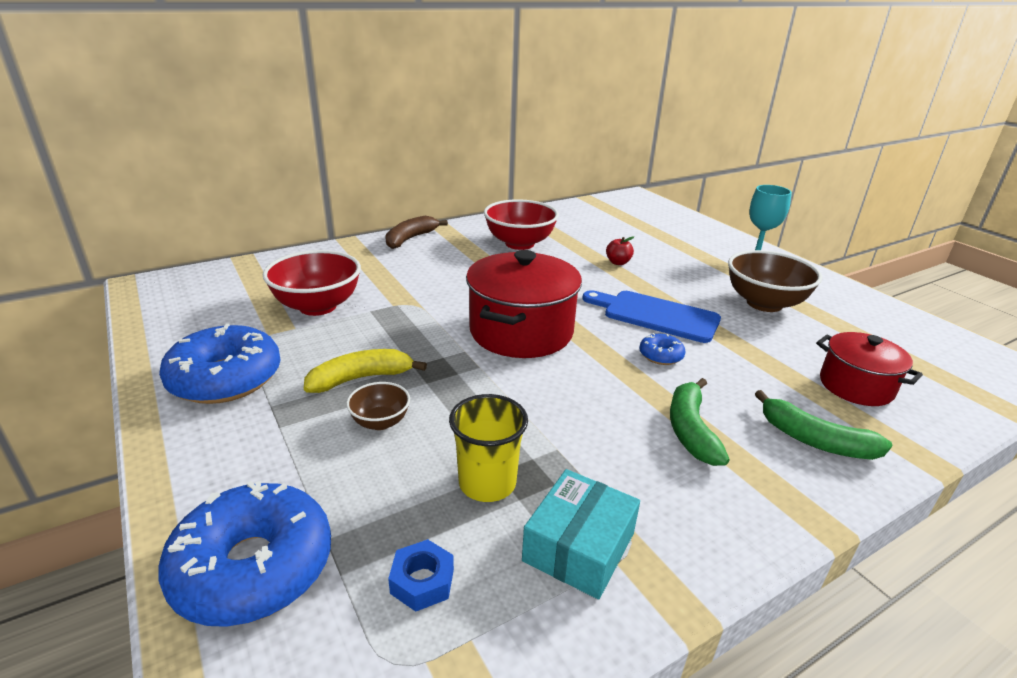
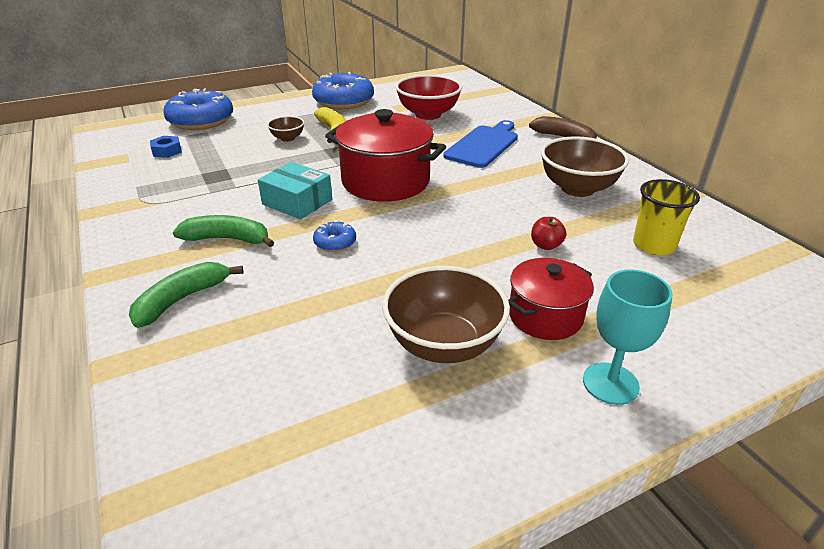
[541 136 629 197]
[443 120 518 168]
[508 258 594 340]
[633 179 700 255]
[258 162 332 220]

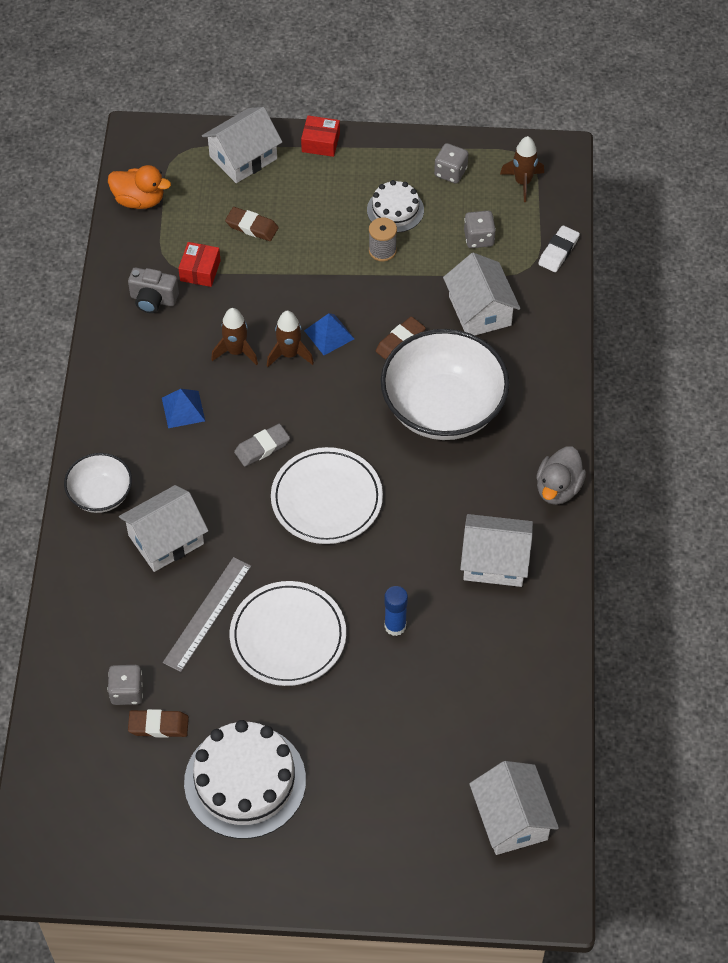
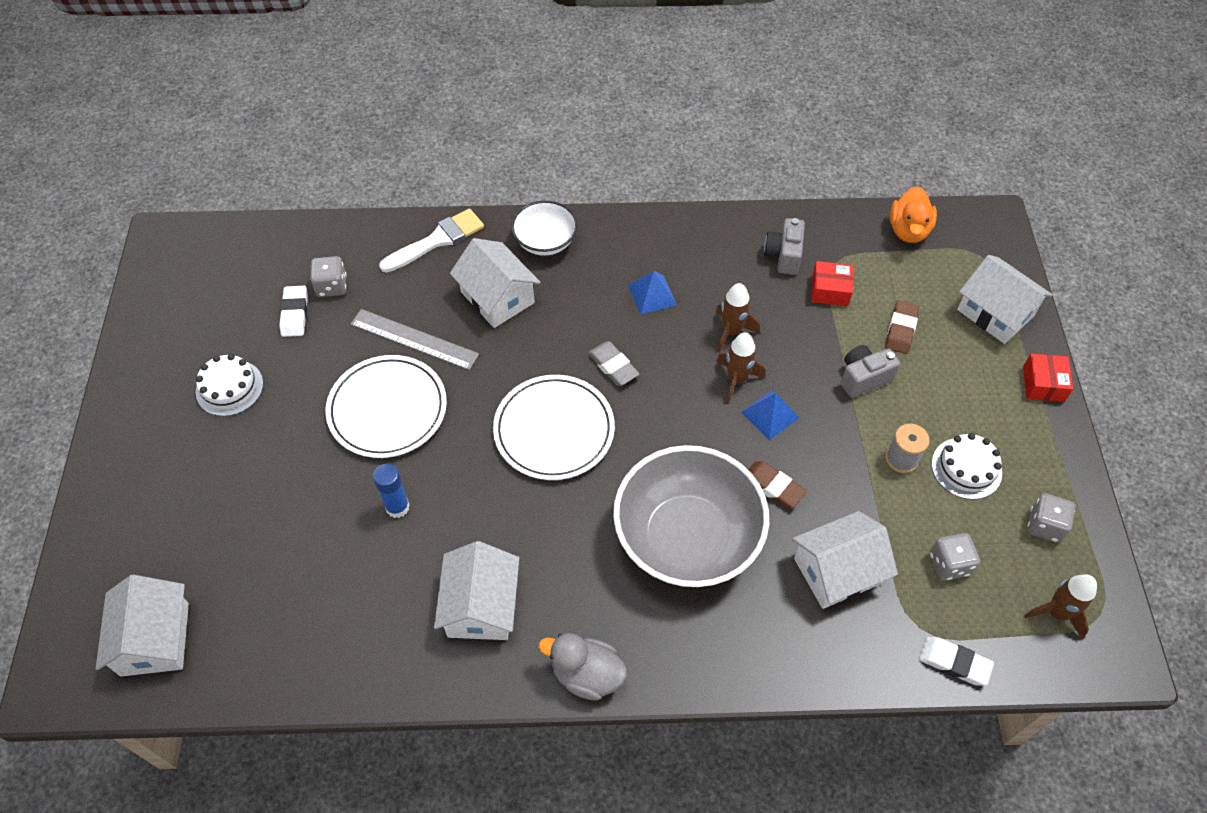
[613 445 769 587]
[279 286 308 337]
[196 354 263 416]
[96 575 189 676]
[379 208 484 273]
[841 345 900 398]

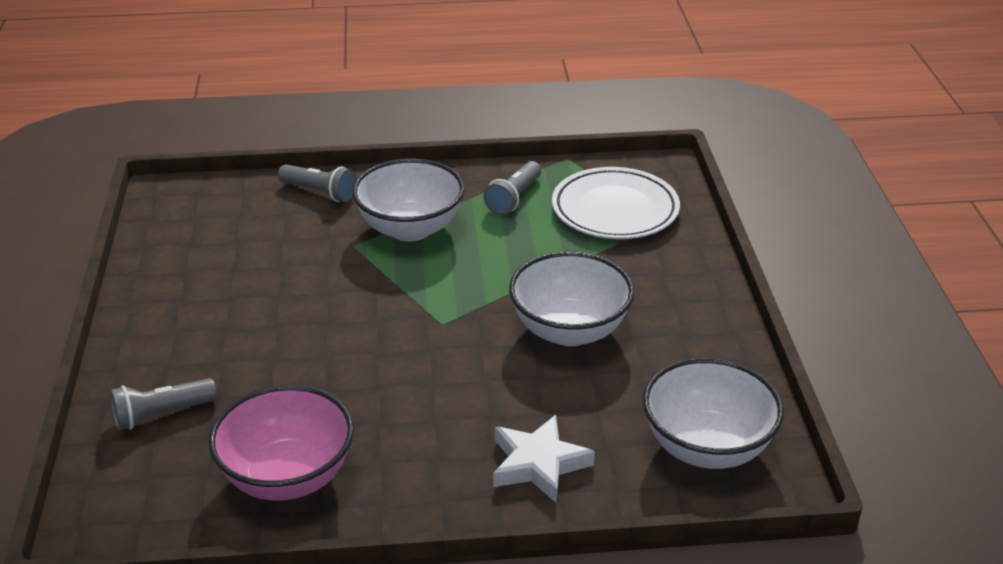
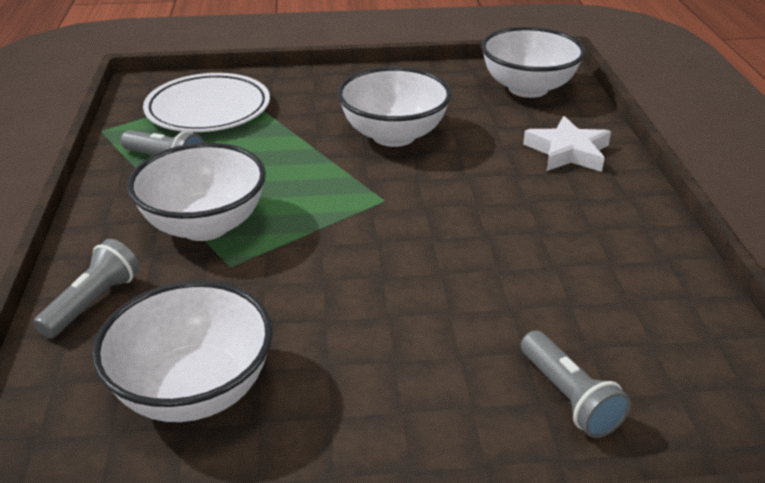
[209 385 354 501] (first image)
[92 281 273 422]

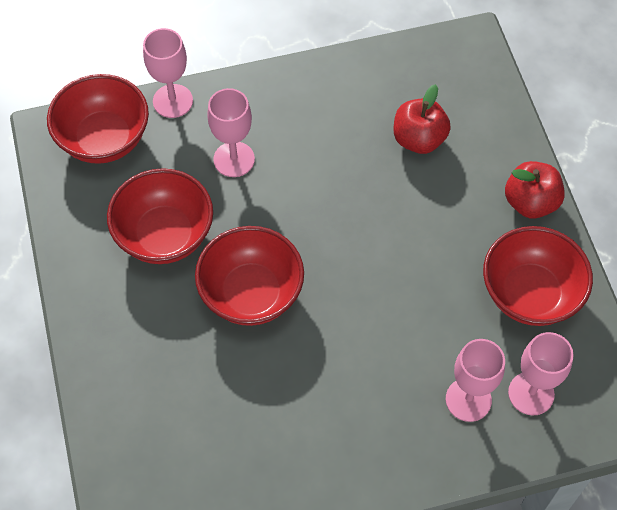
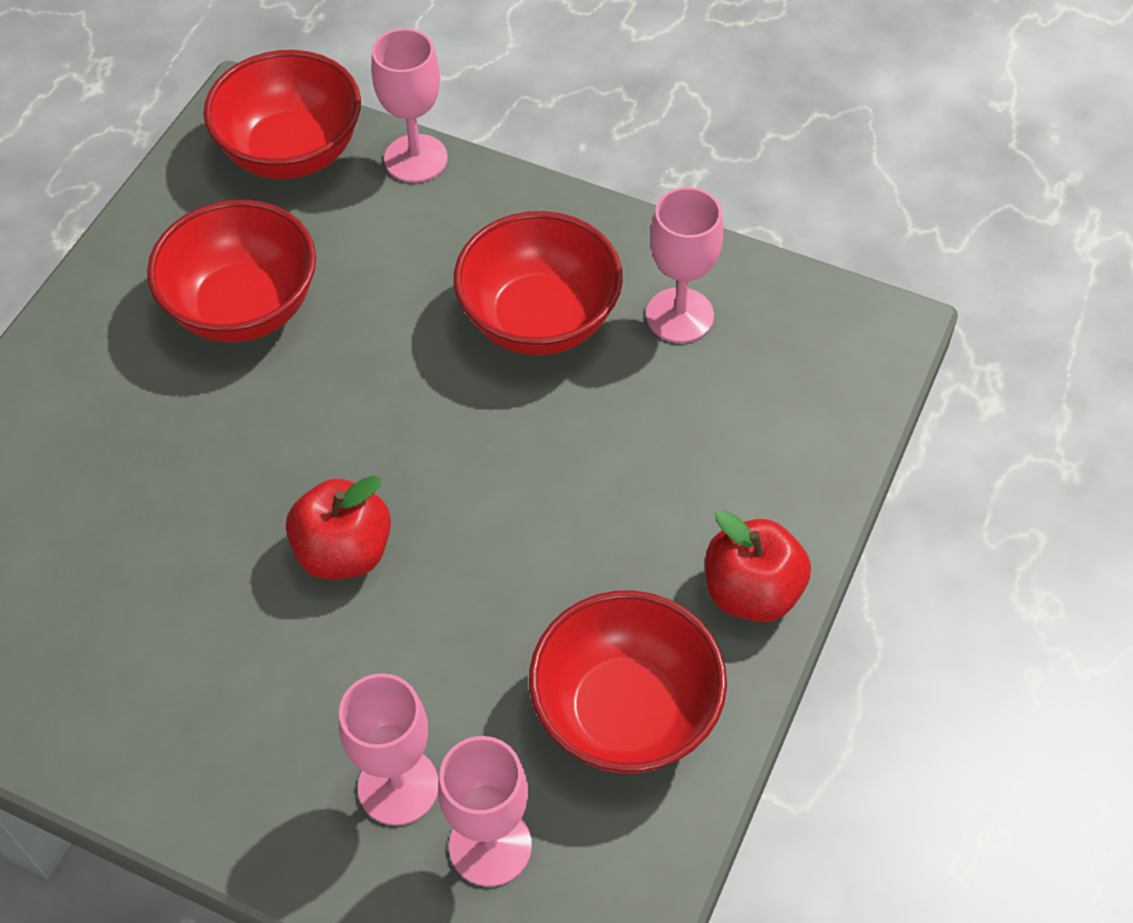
[286 475 391 580]
[646 187 723 343]
[454 211 623 355]

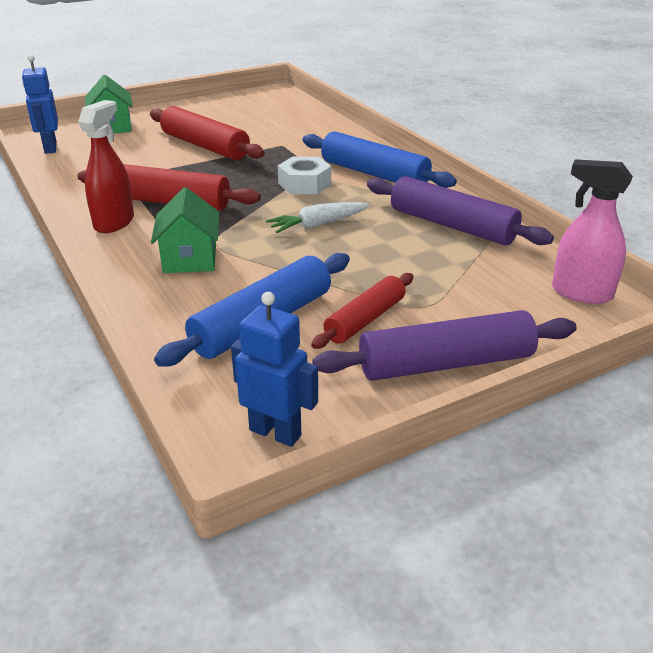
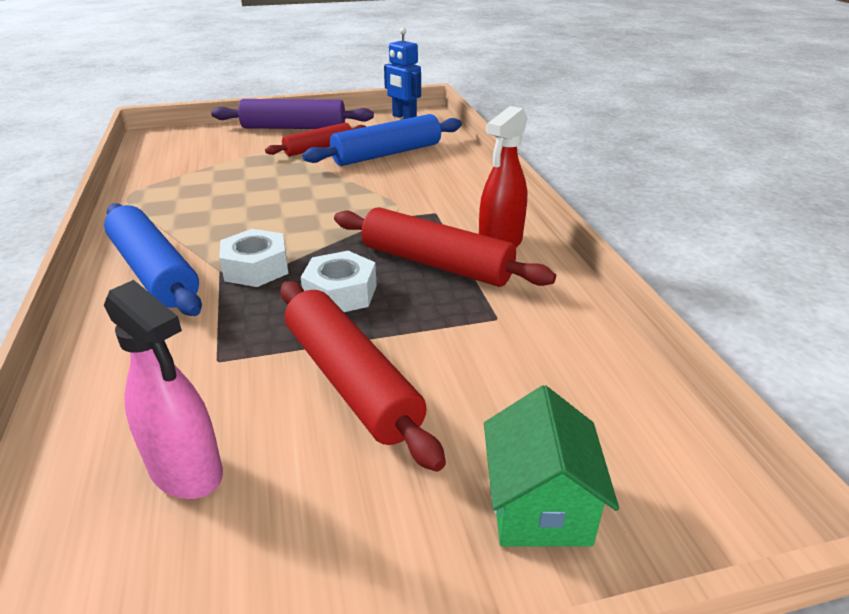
[22 54 58 154] (first image)
[104 280 223 499]
[367 176 554 245] (first image)
[151 187 219 273] (first image)
[266 202 369 233] (first image)
[301 251 377 312]

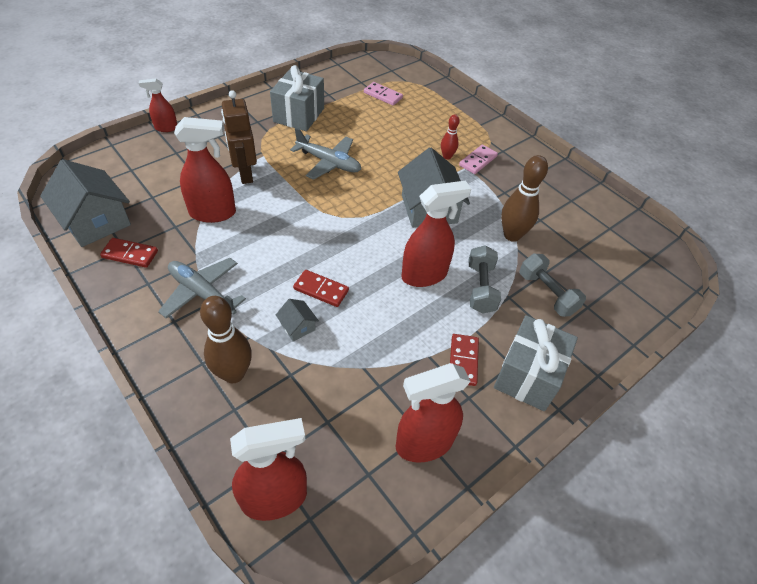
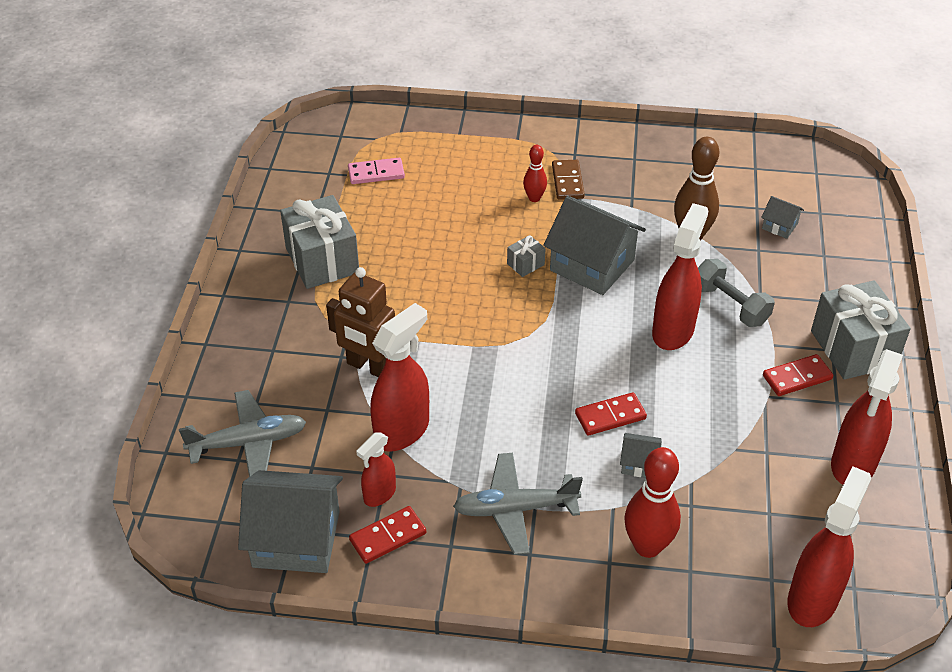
[356 432 396 507]
[179 390 306 477]
[552 160 585 200]
[520 253 586 317] (first image)
[624 447 681 558]
[763 354 833 396]
[761 196 804 239]
[507 235 546 277]

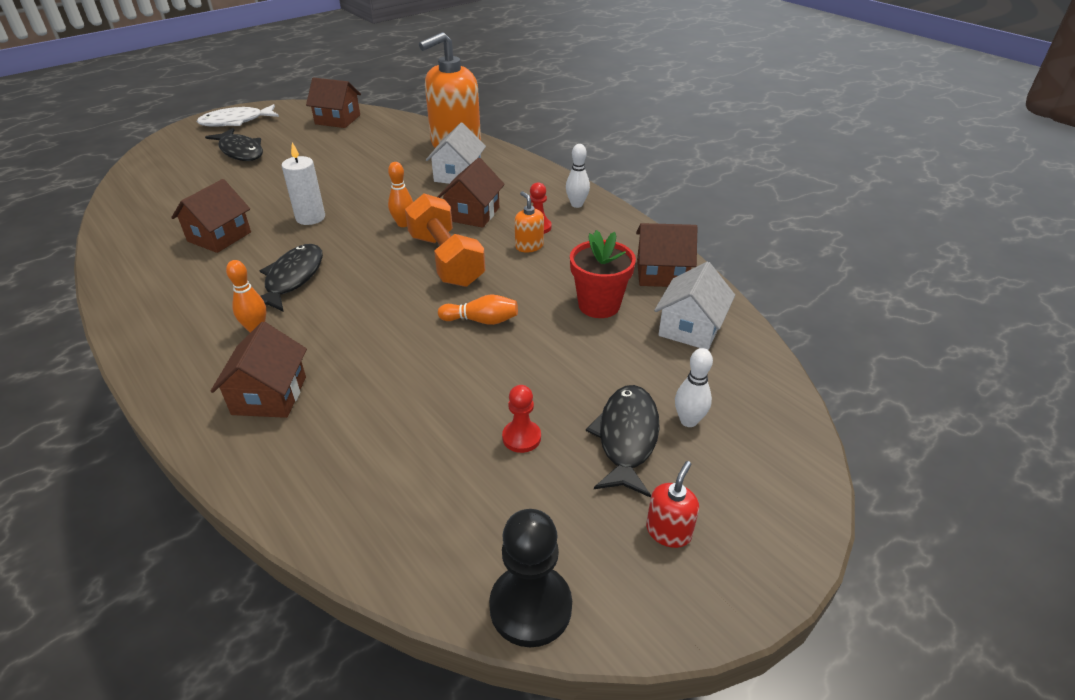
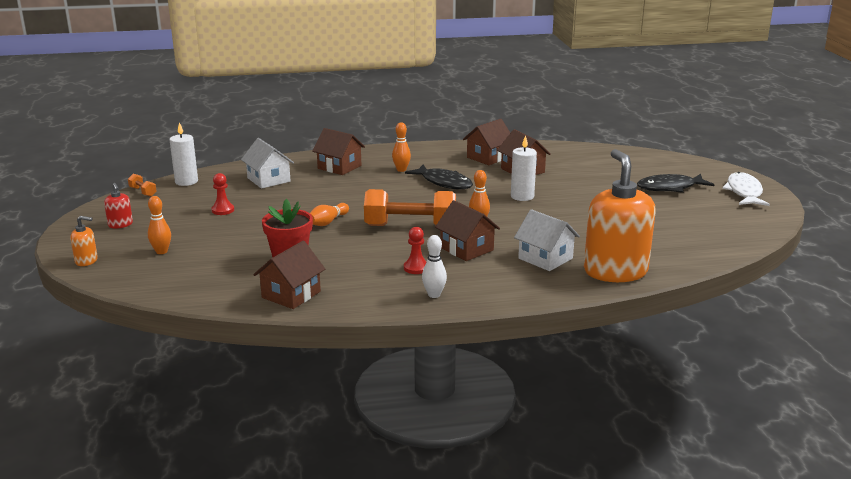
[463 119 510 165]
[70 216 98 266]
[241 138 294 189]
[148 196 171 254]
[586 385 660 498] (first image)
[128 174 157 197]
[169 122 198 186]

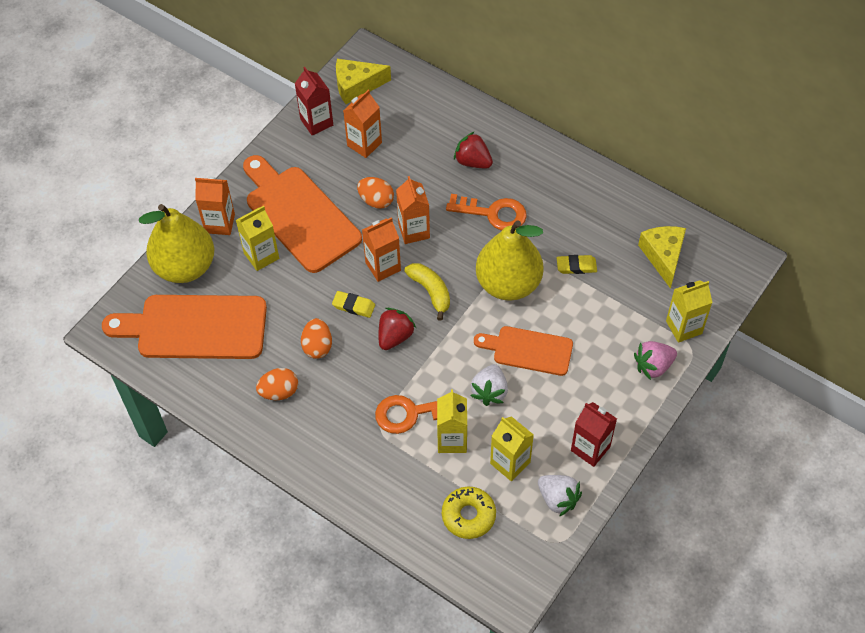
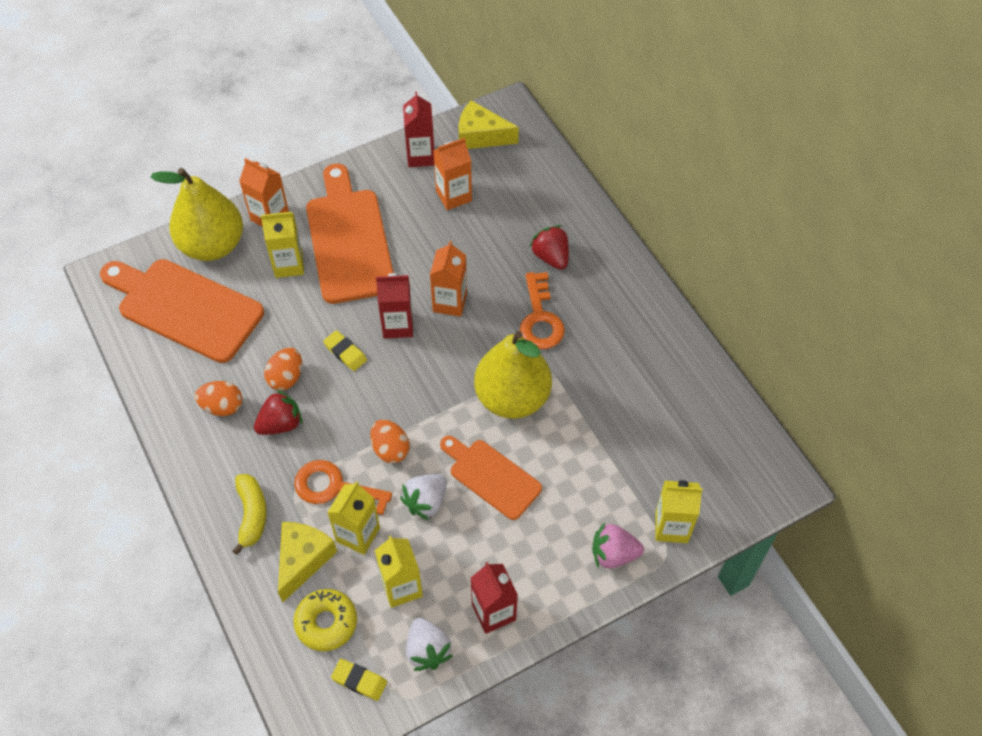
[370 419 410 463]
[520 272 565 349]
[376 273 413 338]
[278 522 337 603]
[331 659 387 701]
[232 474 267 555]
[254 390 303 435]

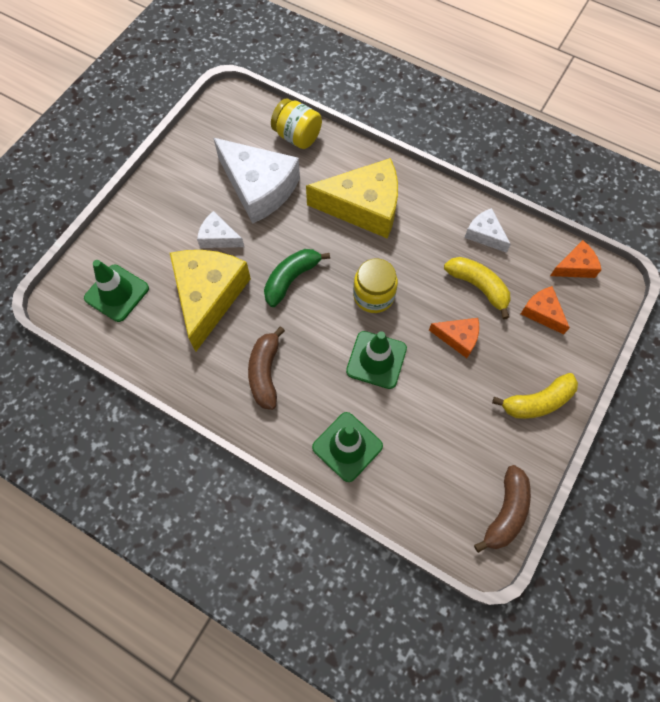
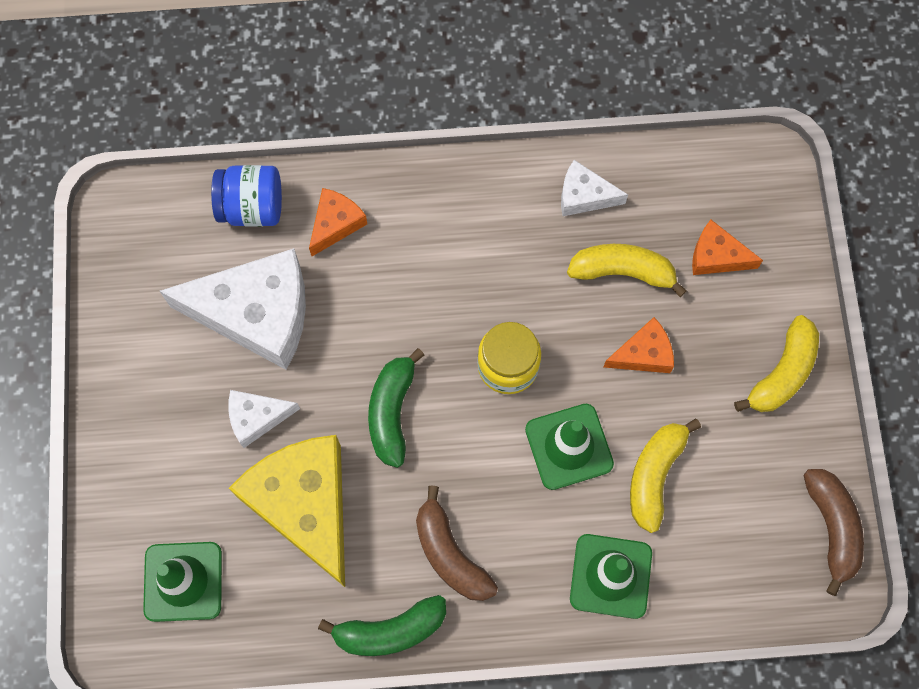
[211 165 282 226]
[306 158 398 239] (first image)
[309 188 367 257]
[630 418 701 533]
[318 595 446 656]

